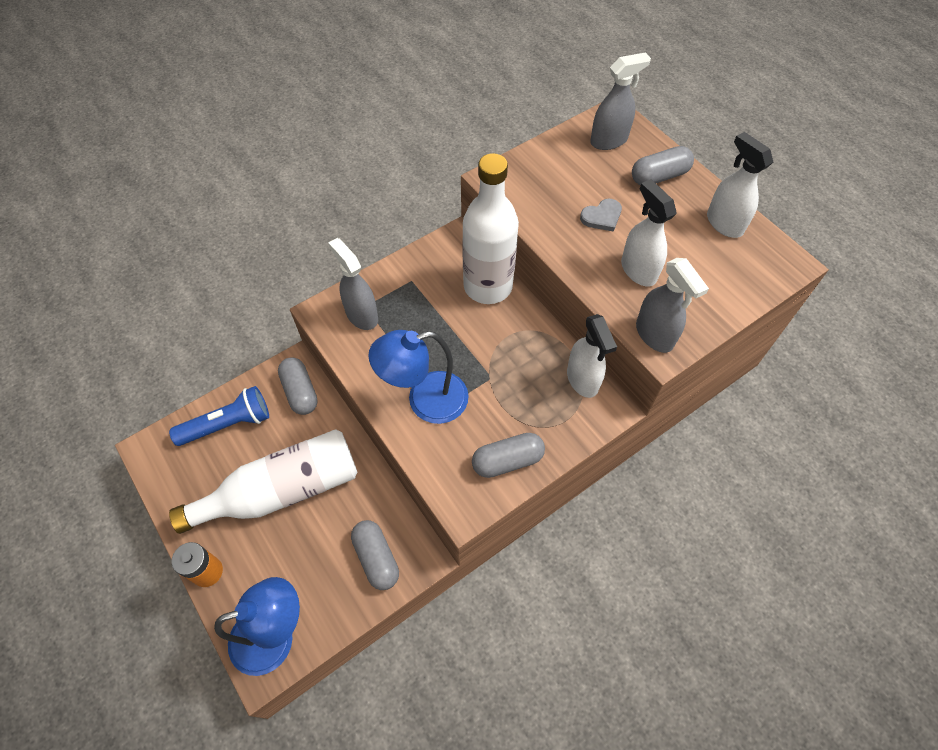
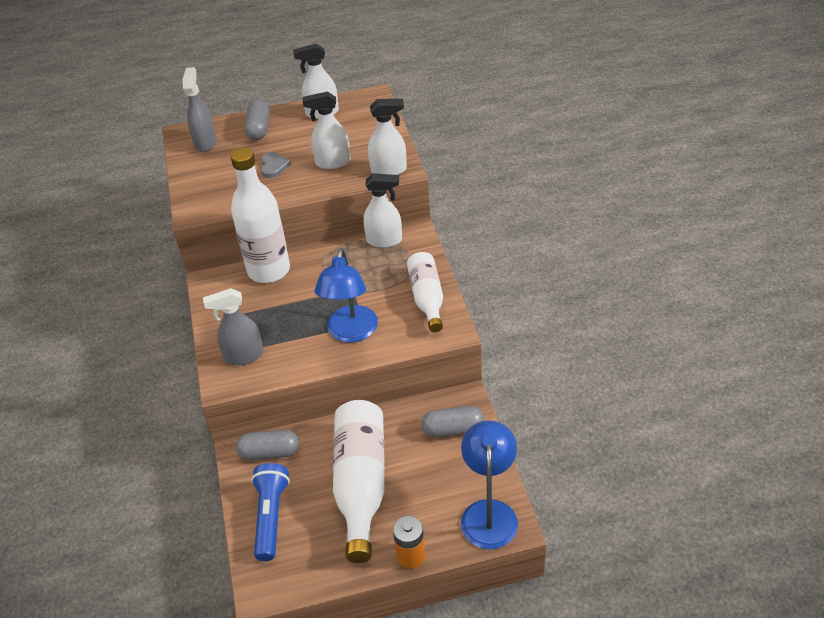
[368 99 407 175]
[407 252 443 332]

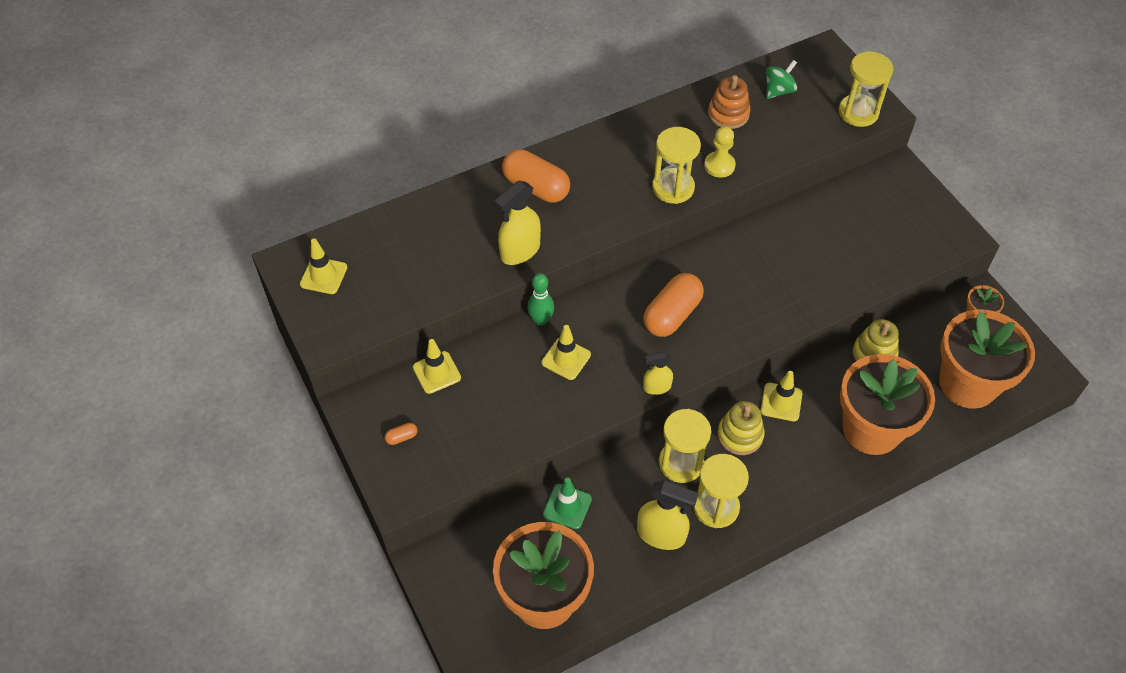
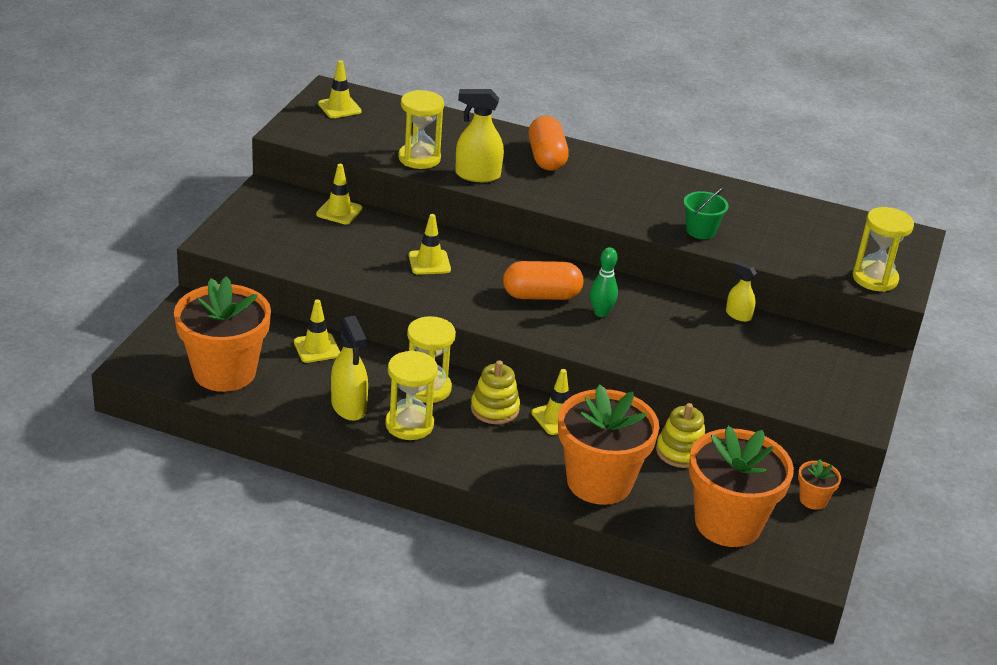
[766 60 797 99] (first image)
[708 75 751 129] (first image)
[684 187 728 239]
[398 90 444 169]
[590 247 618 317]
[726 261 757 322]
[385 423 417 445] (first image)
[294 299 340 363]

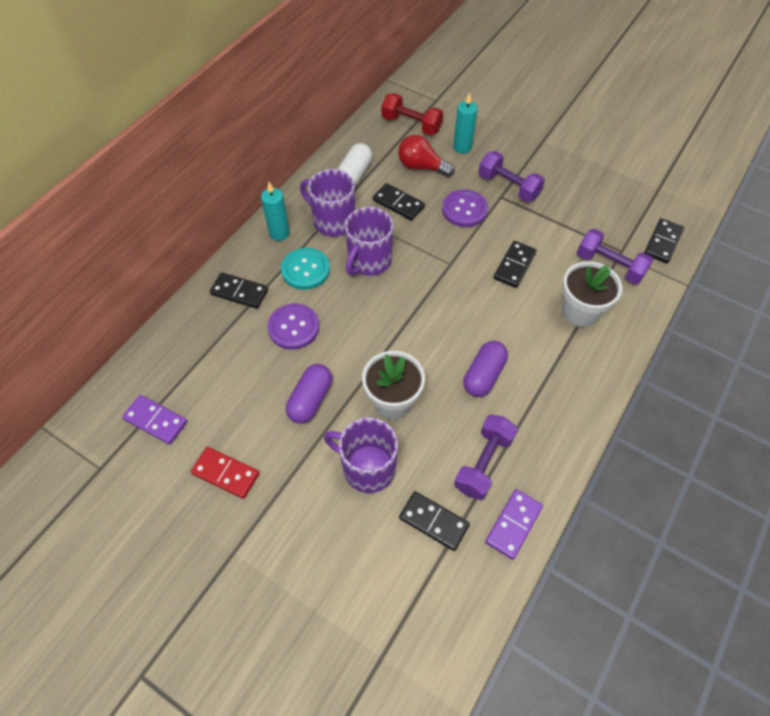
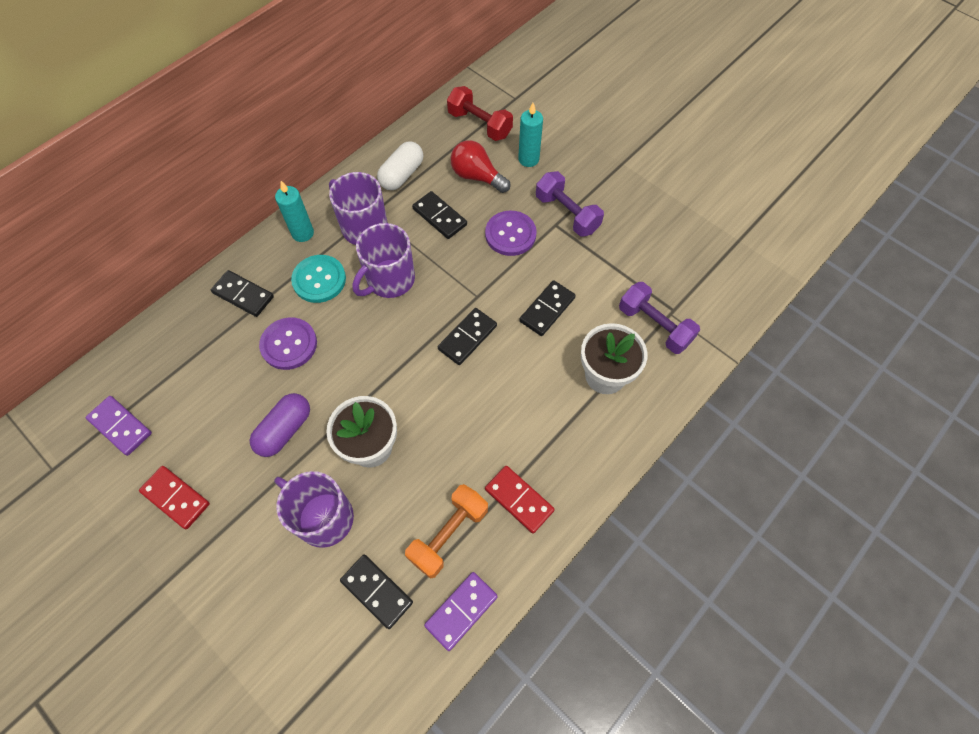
[438 308 497 365]
[463 341 508 397] (first image)
[405 484 488 579]
[485 466 555 534]

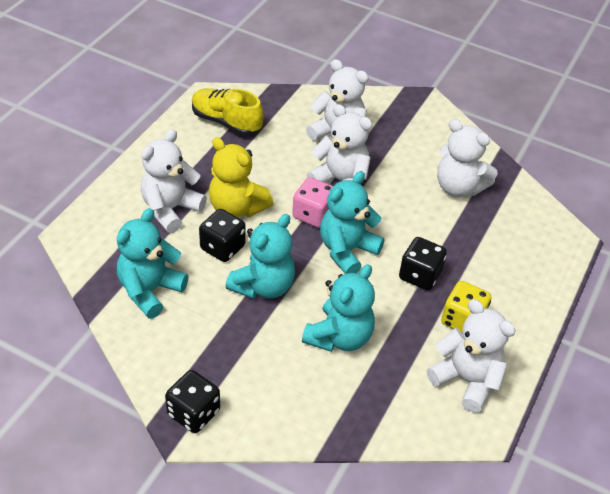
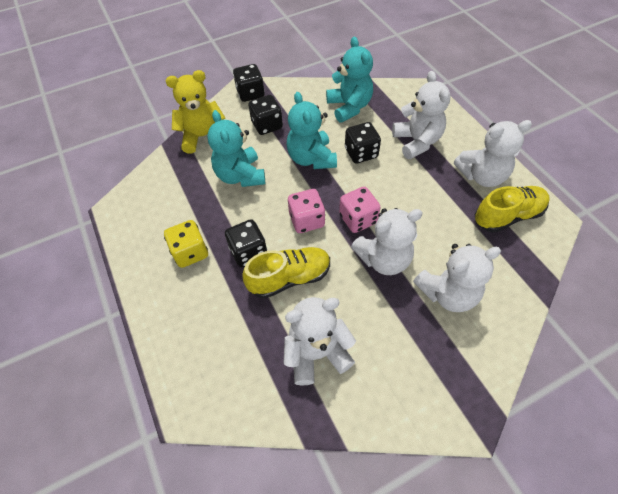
[166 70 225 154]
[288 189 325 233]
[454 120 532 187]
[248 95 283 135]
[242 247 330 299]

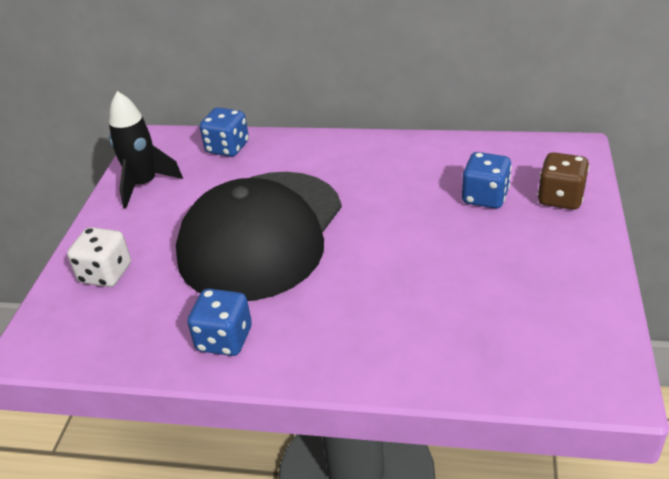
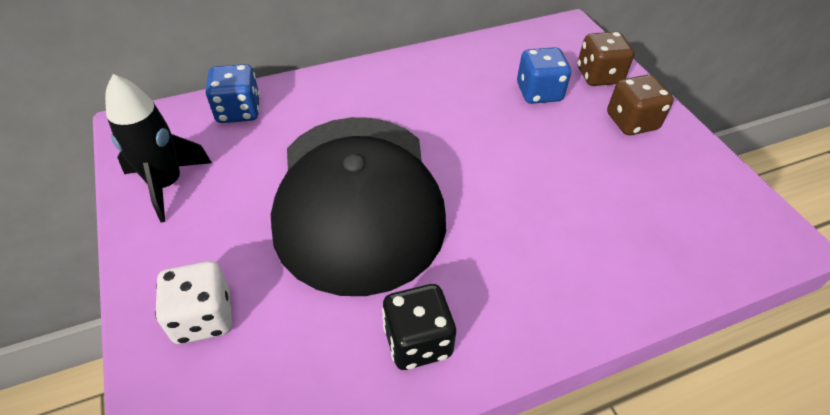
[382 284 456 370]
[607 74 674 135]

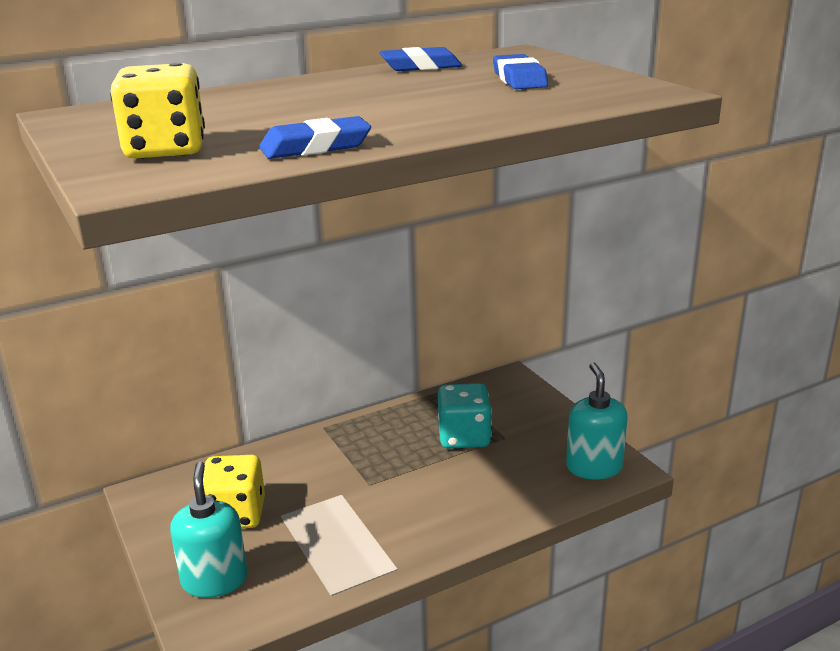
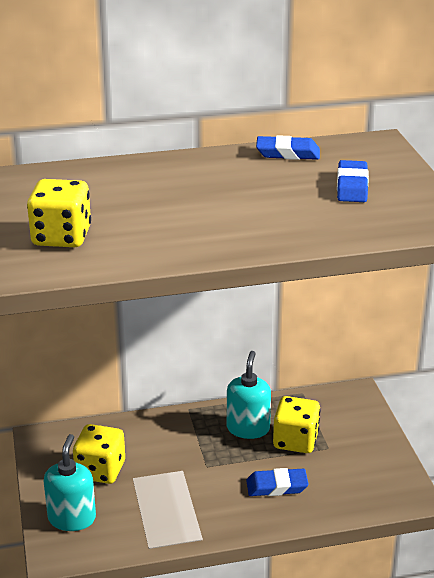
[246 468 309 496]
[227 351 271 439]
[273 396 320 453]

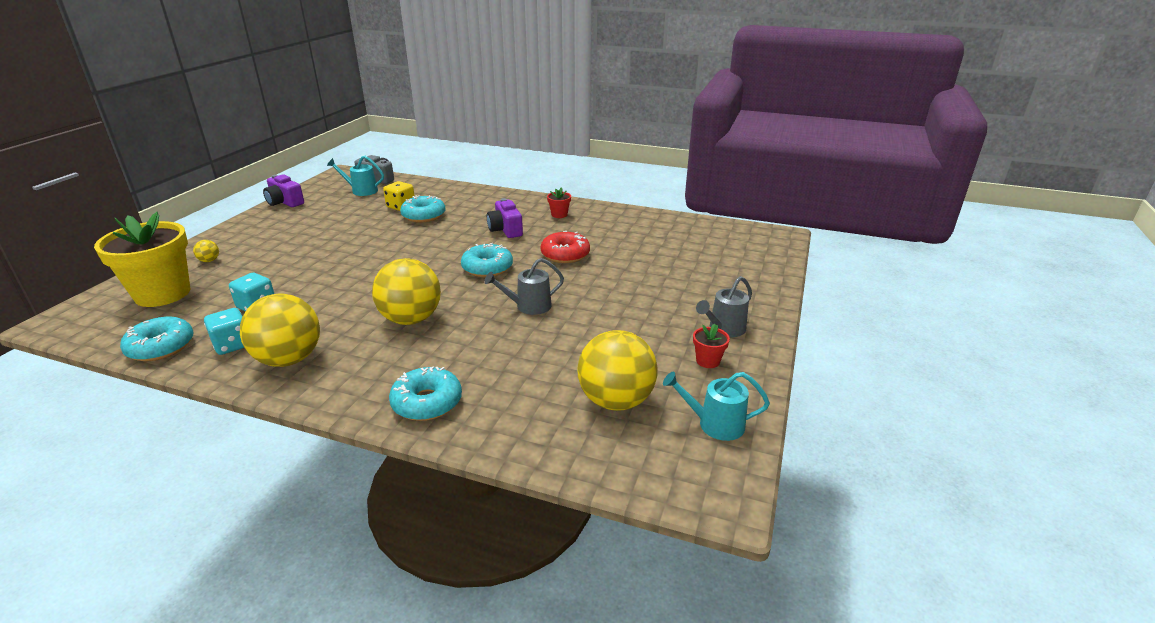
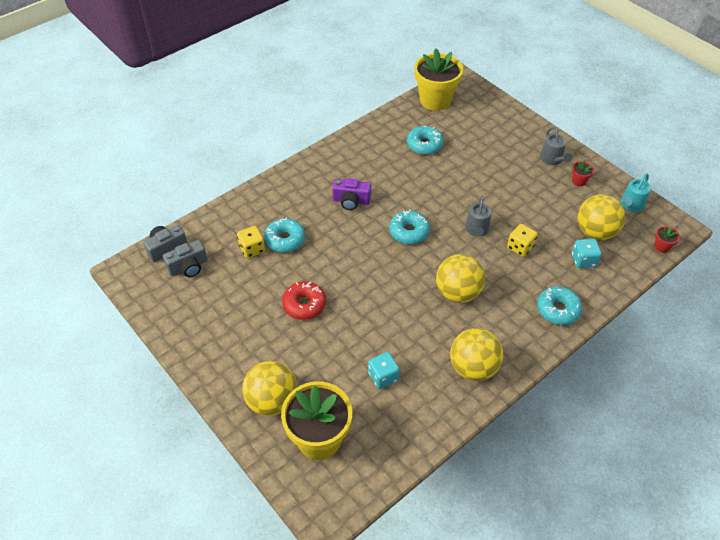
[163 240 208 277]
[263 174 304 207] (first image)
[654 226 680 253]
[282 281 326 320]
[242 361 297 416]
[572 239 602 268]
[407 126 444 155]
[414 49 463 111]
[507 224 538 257]

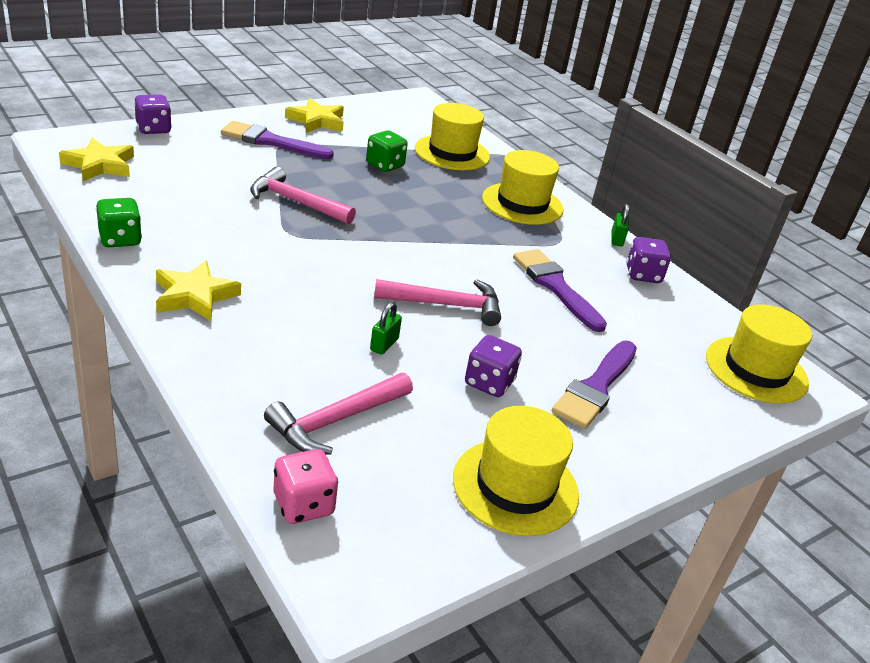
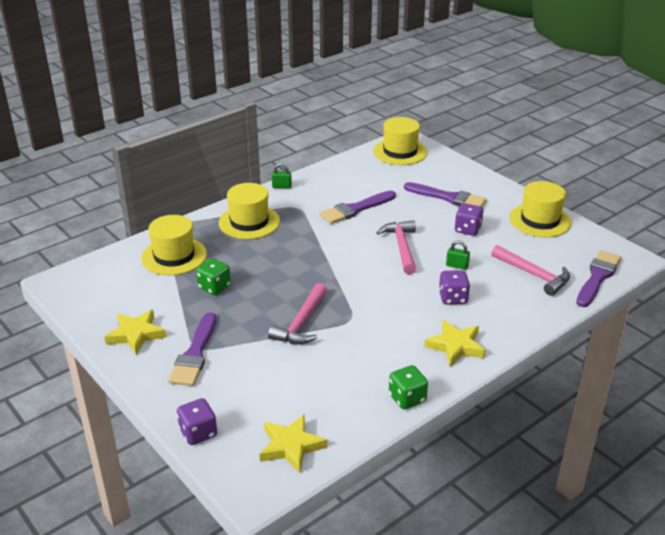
[439 270 470 305]
[576 250 622 307]

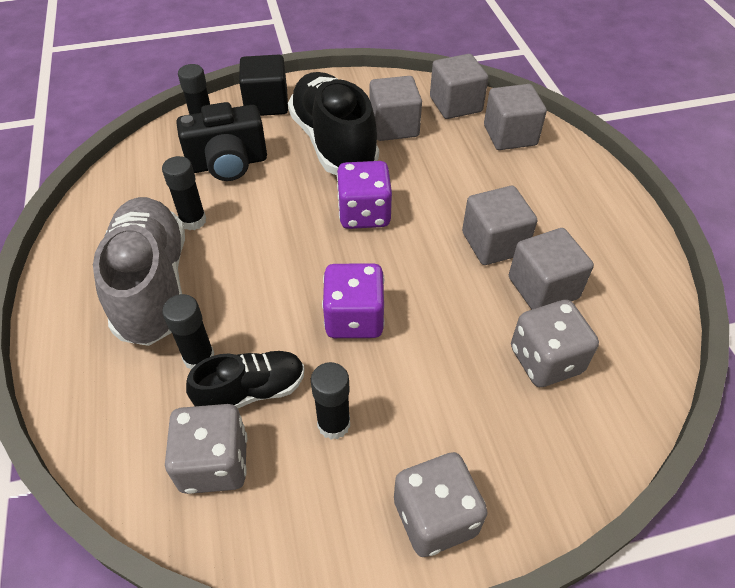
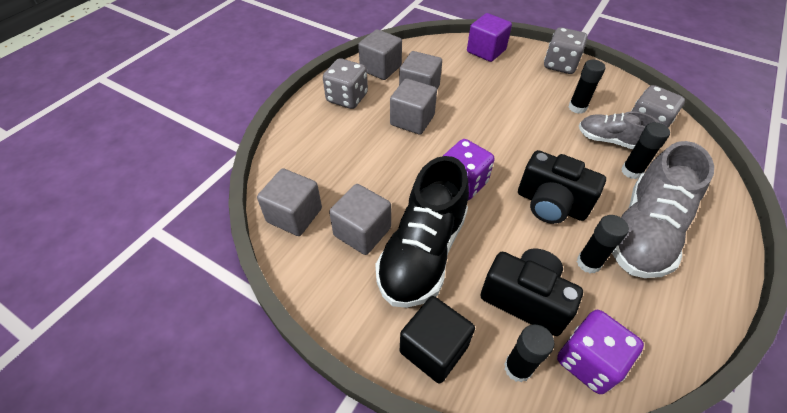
[358 29 402 80]
[557 310 644 394]
[323 58 368 109]
[579 111 659 149]
[467 13 512 62]
[518 150 606 224]

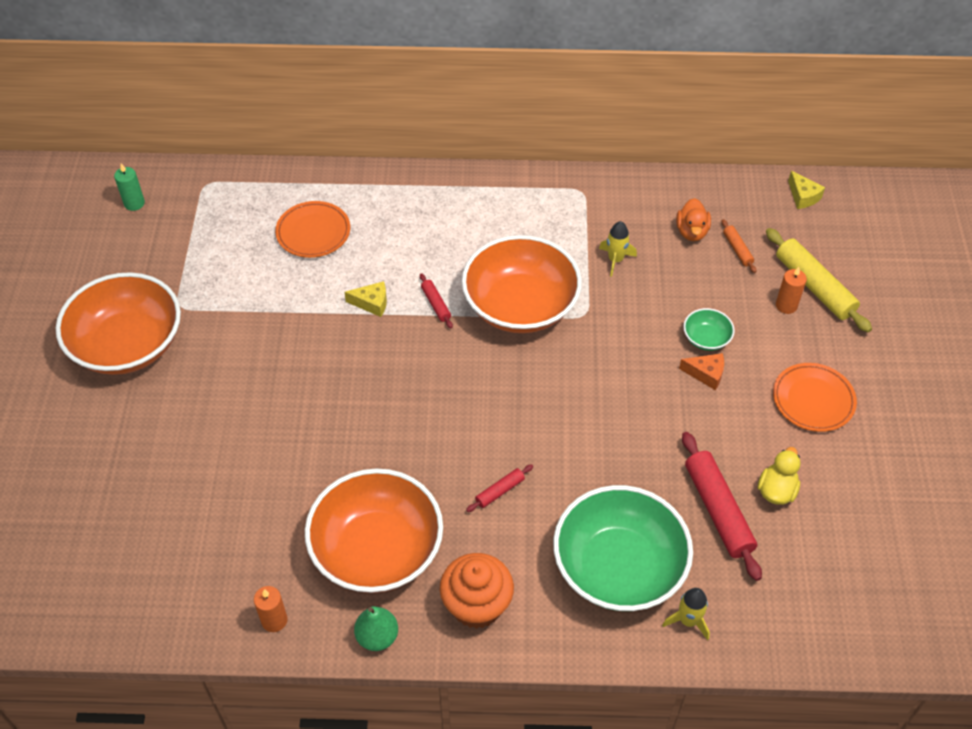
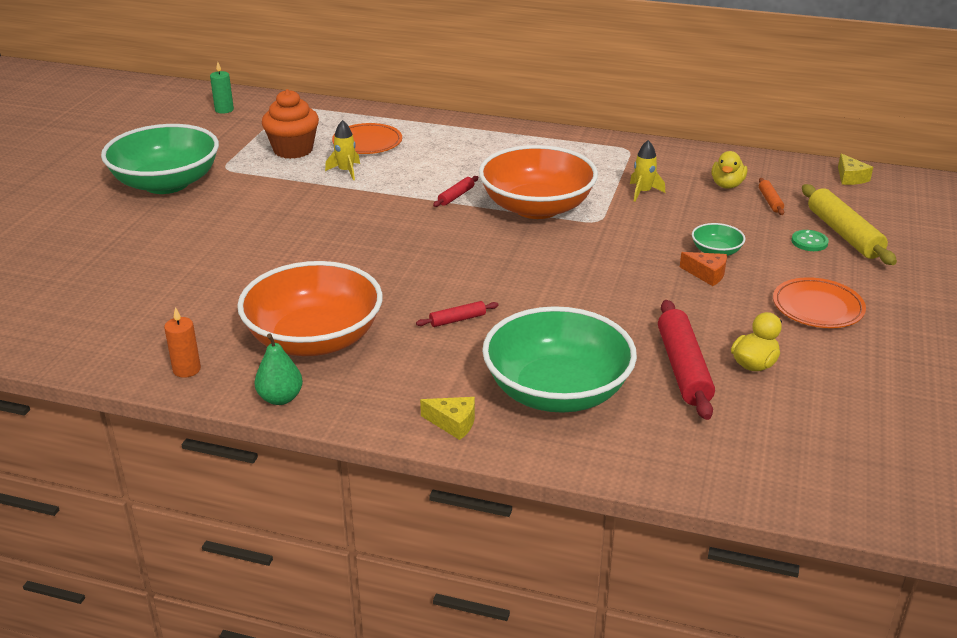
[712 151 747 189]
[791 230 829 251]
[101 124 219 194]
[433 176 478 207]
[420 397 475 440]
[262 89 319 159]
[325 120 360 180]

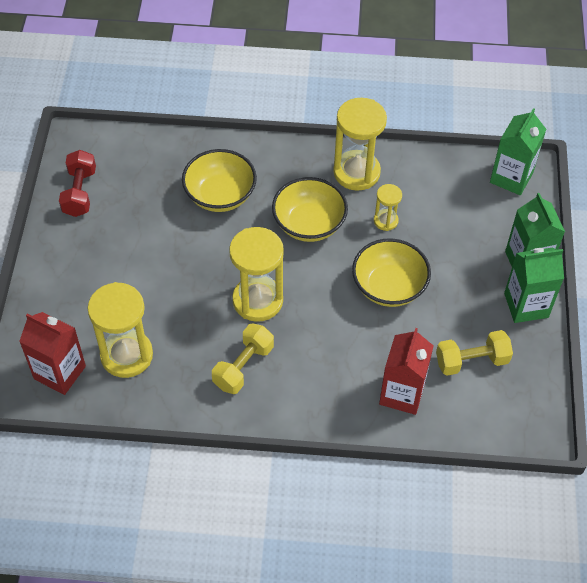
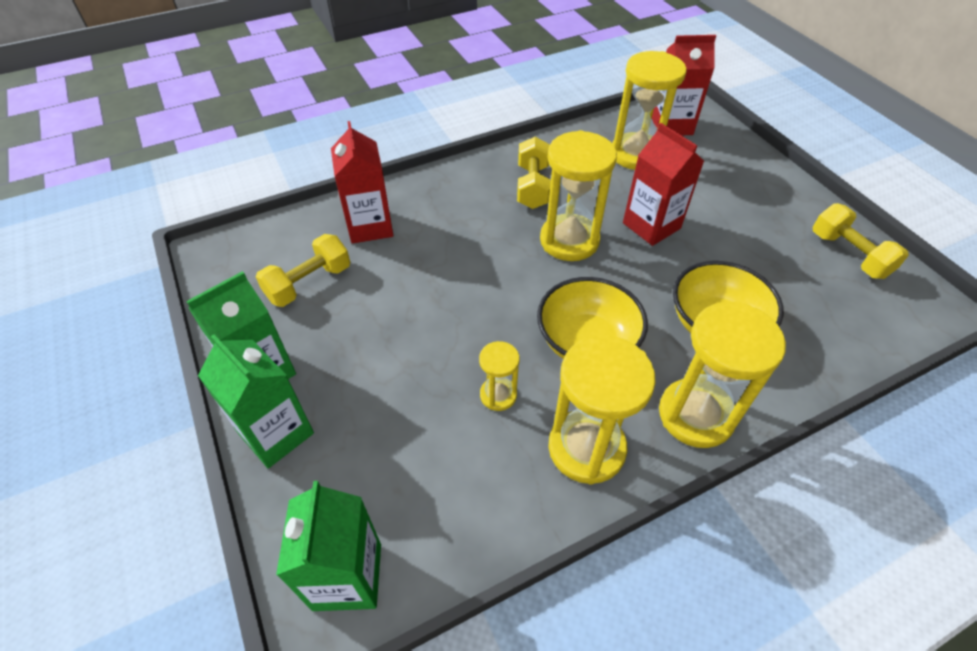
[812 203 909 279]
[352 238 431 307] (first image)
[623 123 704 246]
[659 301 786 448]

